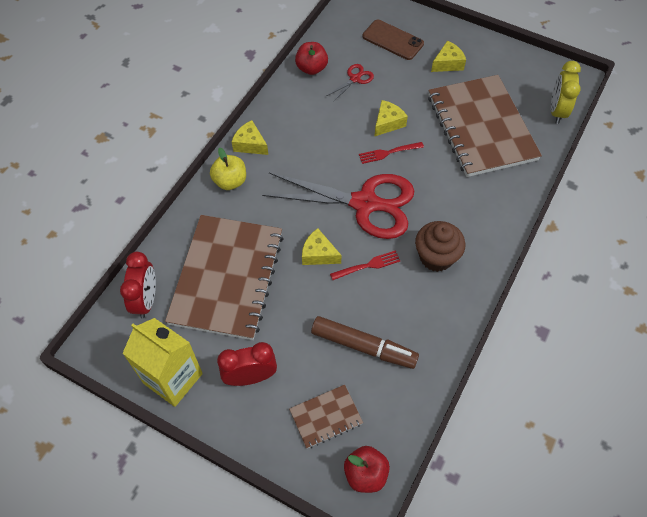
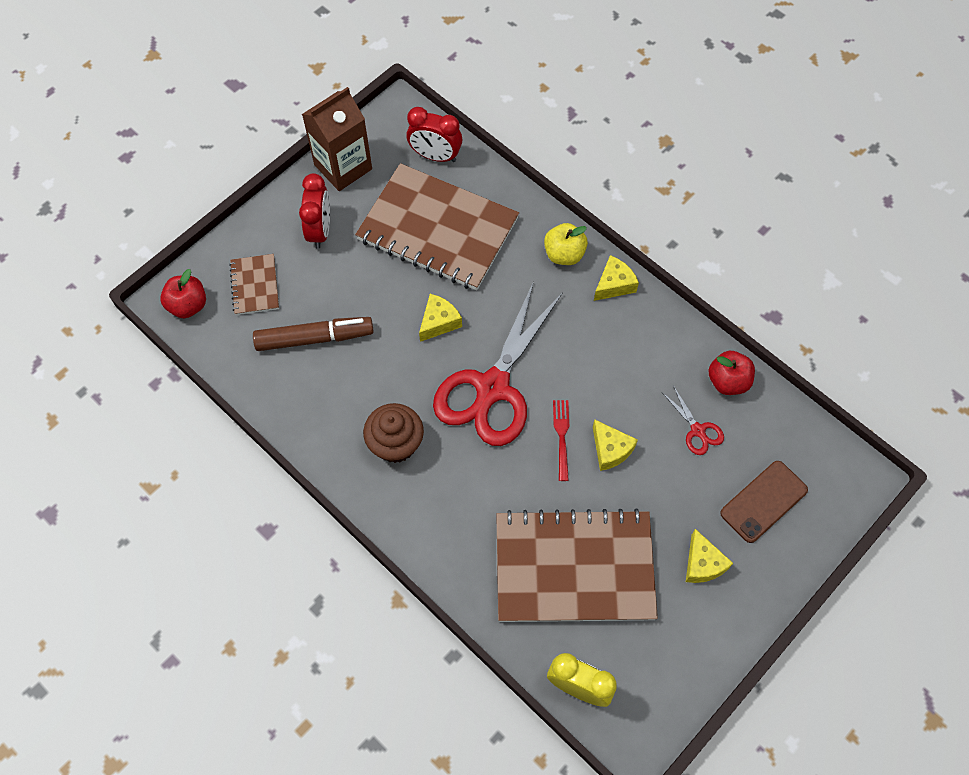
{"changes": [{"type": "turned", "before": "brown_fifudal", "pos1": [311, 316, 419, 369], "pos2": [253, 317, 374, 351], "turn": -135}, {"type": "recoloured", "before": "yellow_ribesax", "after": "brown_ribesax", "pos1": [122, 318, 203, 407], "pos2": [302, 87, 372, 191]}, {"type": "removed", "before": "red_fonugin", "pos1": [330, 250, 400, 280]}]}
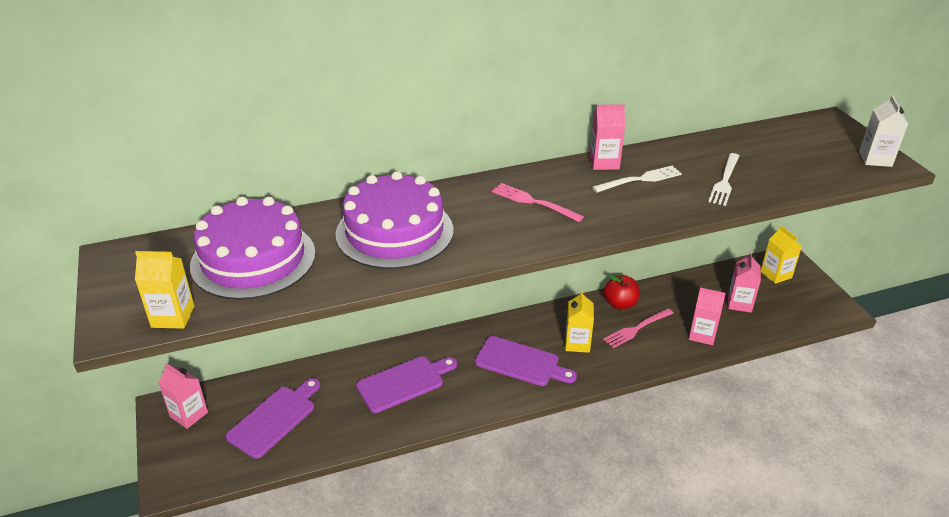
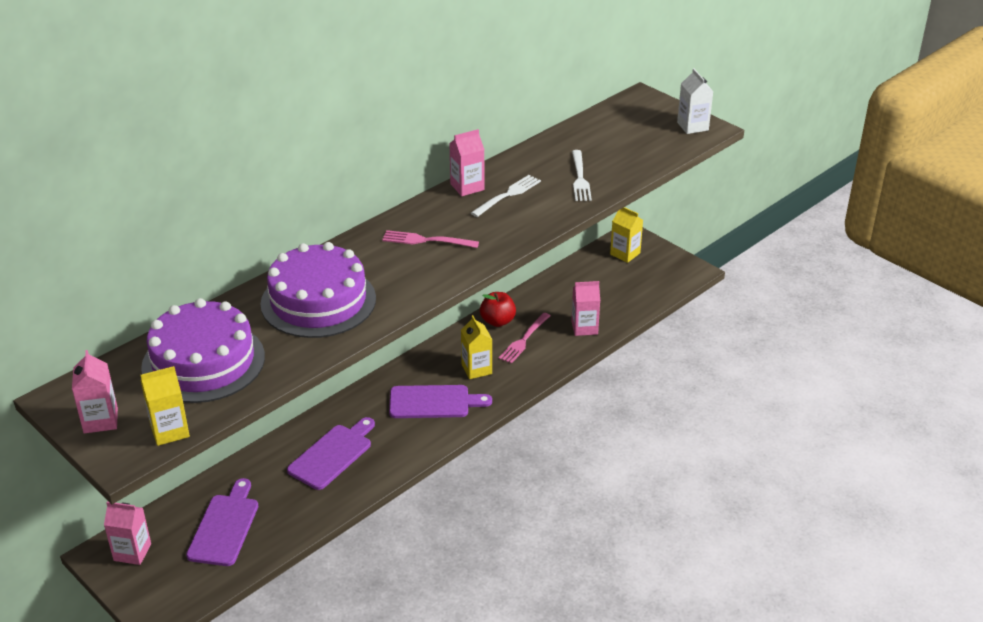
{"changes": [{"type": "moved", "before": "pink_ribesax", "pos1": [728, 253, 761, 313], "pos2": [72, 350, 118, 433]}]}
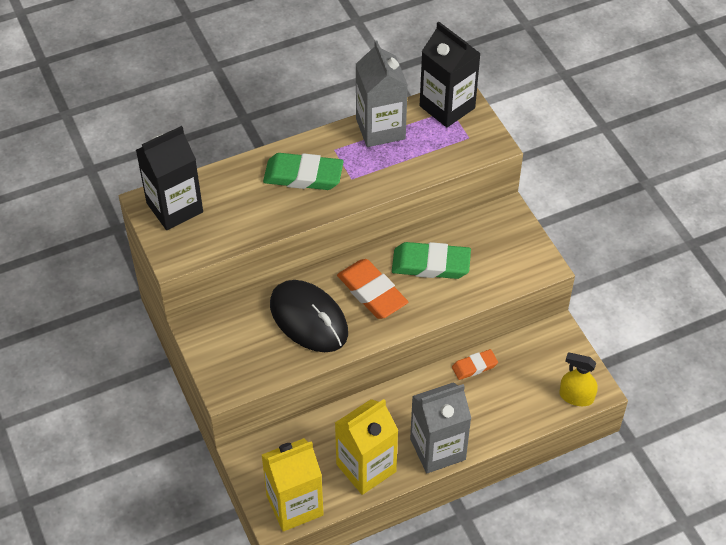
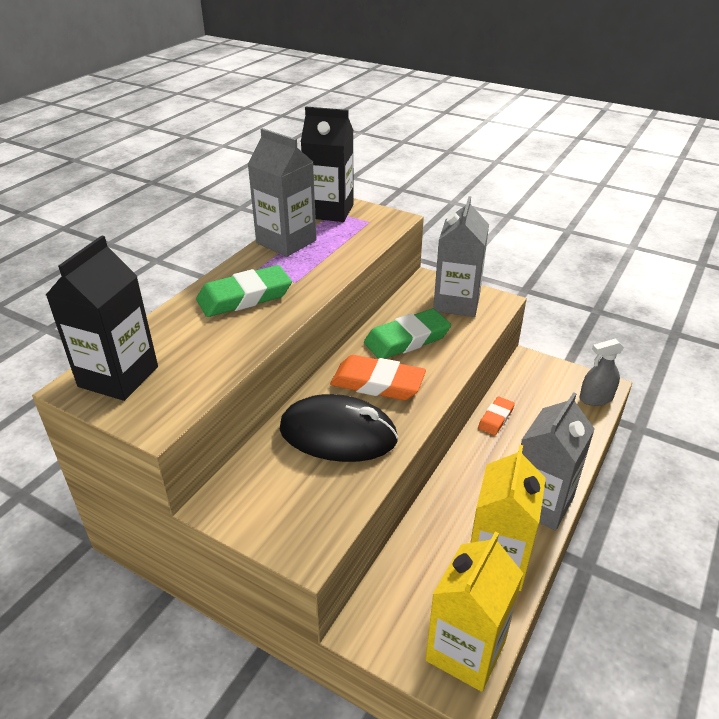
{"changes": [{"type": "added", "after": "grey_ribesax", "pos2": [433, 196, 489, 317]}, {"type": "recoloured", "before": "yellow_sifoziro", "after": "grey_sifoziro", "pos1": [559, 352, 598, 406], "pos2": [580, 339, 624, 406]}]}
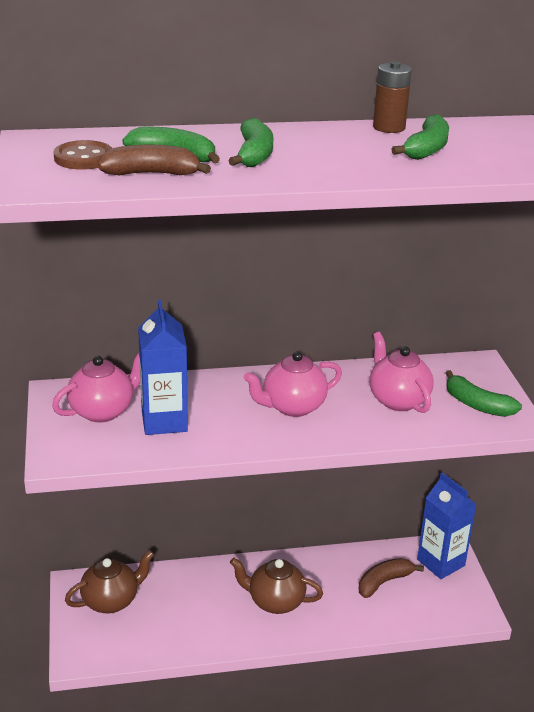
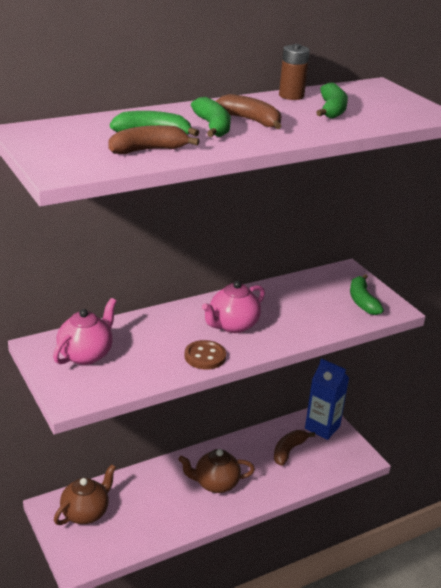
{"changes": [{"type": "moved", "before": "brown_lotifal", "pos1": [53, 140, 112, 170], "pos2": [184, 340, 226, 370]}, {"type": "added", "after": "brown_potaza", "pos2": [216, 94, 282, 129]}, {"type": "turned", "before": "green_potaza", "pos1": [446, 370, 522, 417], "pos2": [350, 274, 384, 315], "turn": 60}, {"type": "removed", "before": "blue_ribesax", "pos1": [138, 300, 188, 435]}, {"type": "removed", "before": "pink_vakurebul", "pos1": [370, 332, 433, 413]}]}
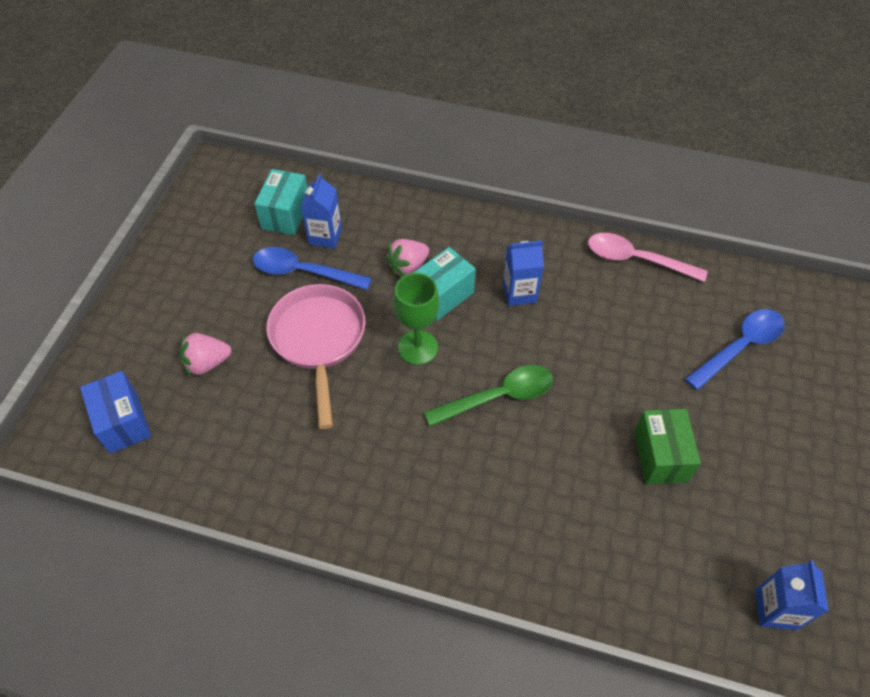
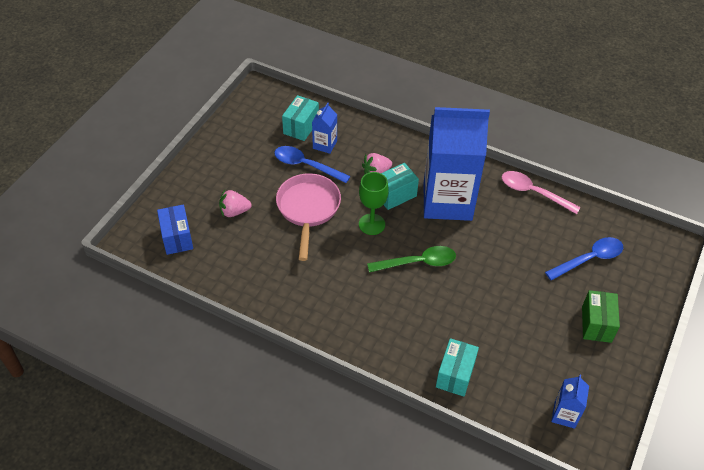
{"changes": [{"type": "resized", "before": "blue_ribesax", "pos1": [503, 240, 544, 306], "pos2": [424, 107, 490, 221], "scale": 2.42}, {"type": "added", "after": "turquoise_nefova", "pos2": [436, 338, 479, 396]}, {"type": "moved", "before": "green_nefova", "pos1": [634, 409, 701, 485], "pos2": [582, 290, 620, 343]}]}
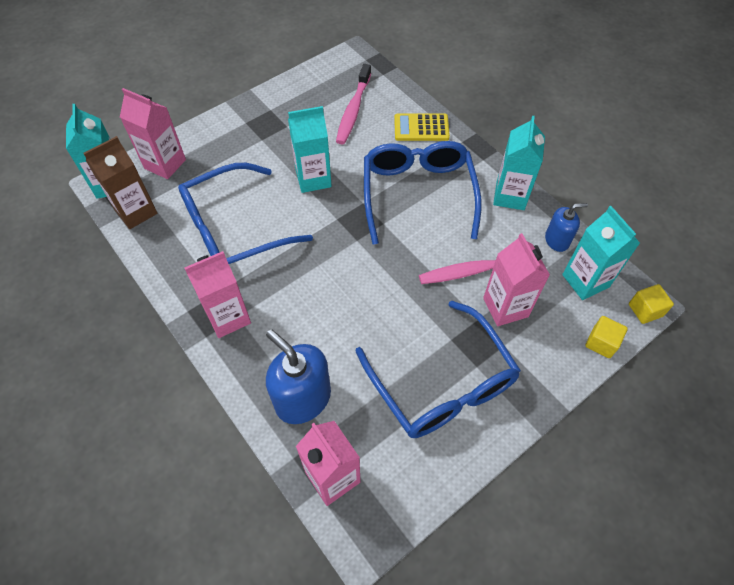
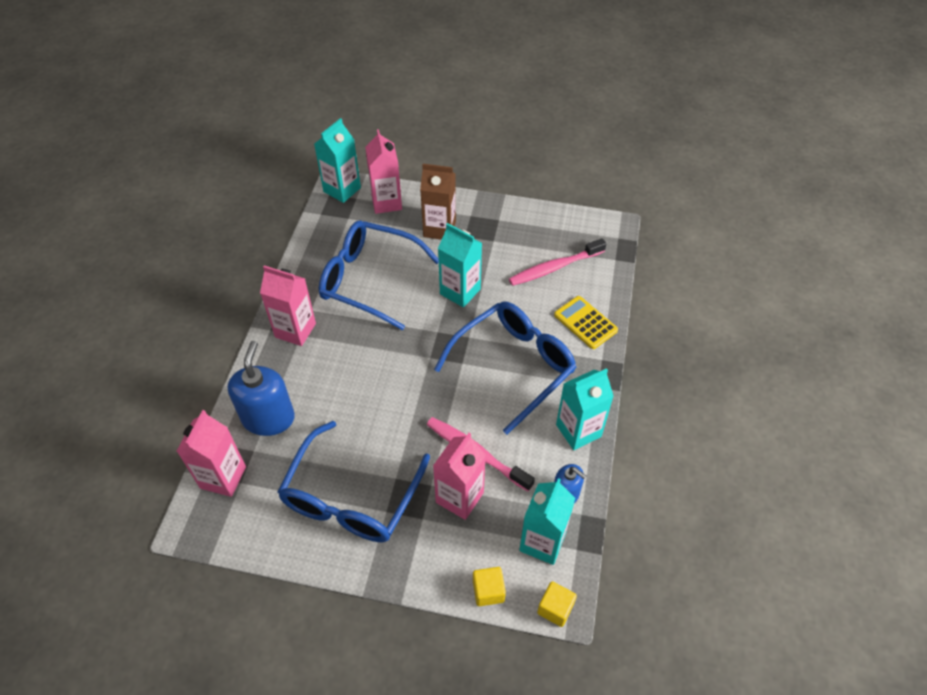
{"changes": [{"type": "moved", "before": "brown_ribesax", "pos1": [83, 136, 158, 229], "pos2": [420, 164, 456, 240]}]}
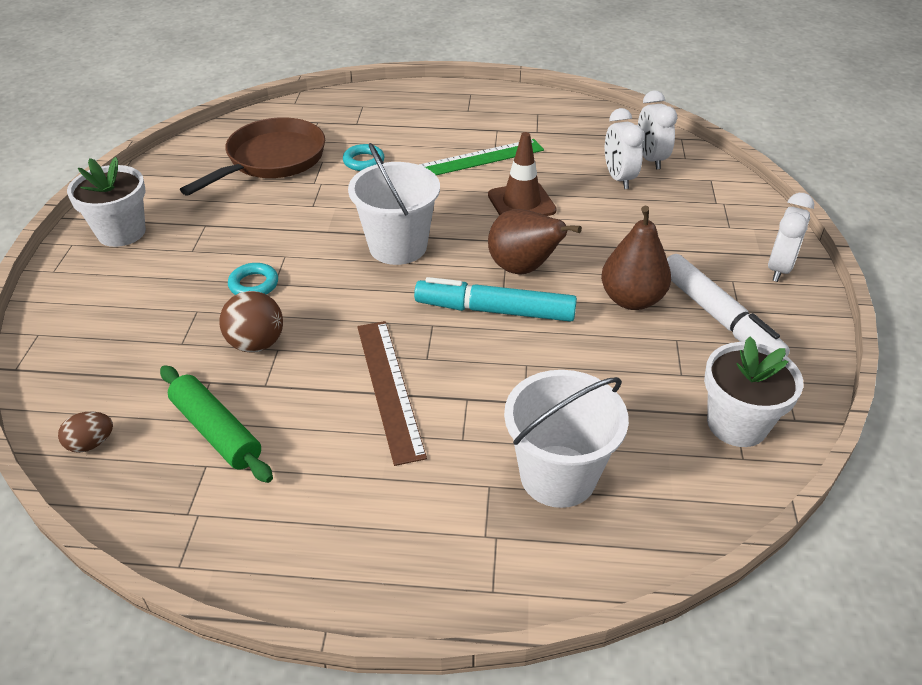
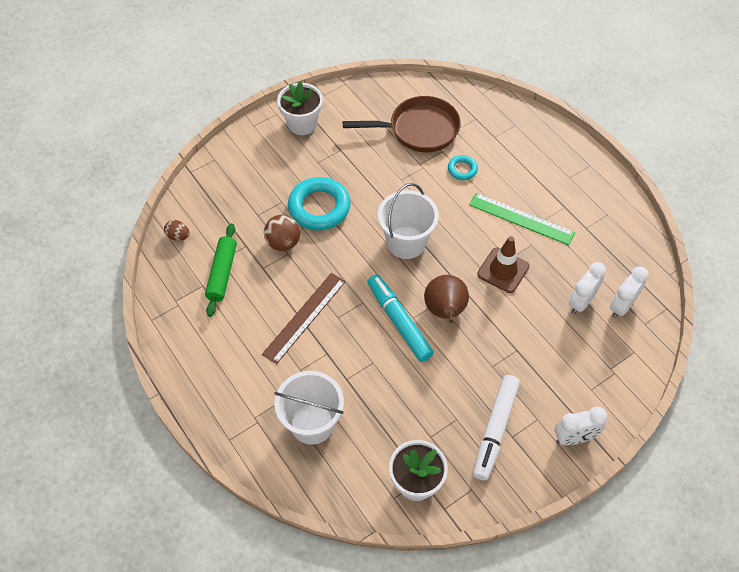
{"changes": [{"type": "resized", "before": "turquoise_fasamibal", "pos1": [228, 263, 278, 295], "pos2": [288, 177, 350, 230], "scale": 2.01}, {"type": "removed", "before": "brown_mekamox", "pos1": [601, 206, 671, 310]}]}
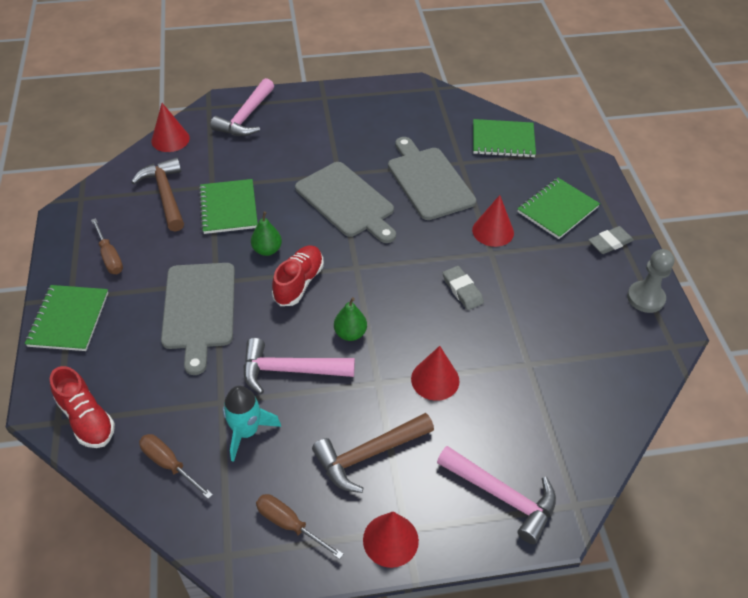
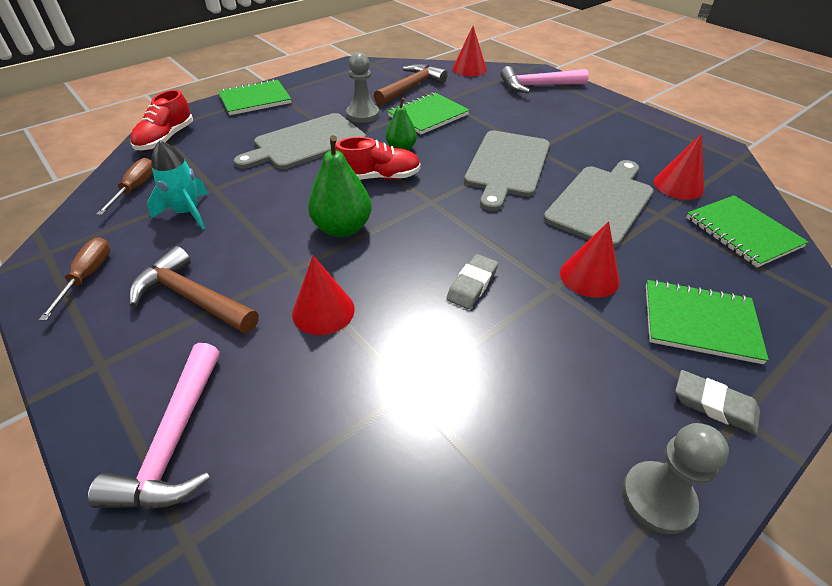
{"changes": [{"type": "resized", "before": "green_mekamox", "pos1": [334, 297, 367, 341], "pos2": [308, 135, 372, 237], "scale": 1.61}, {"type": "added", "after": "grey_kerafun", "pos2": [346, 52, 379, 123]}, {"type": "moved", "before": "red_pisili", "pos1": [363, 512, 419, 568], "pos2": [654, 133, 704, 200]}, {"type": "removed", "before": "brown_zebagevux", "pos1": [91, 218, 123, 274]}, {"type": "removed", "before": "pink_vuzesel", "pos1": [243, 338, 355, 394]}]}
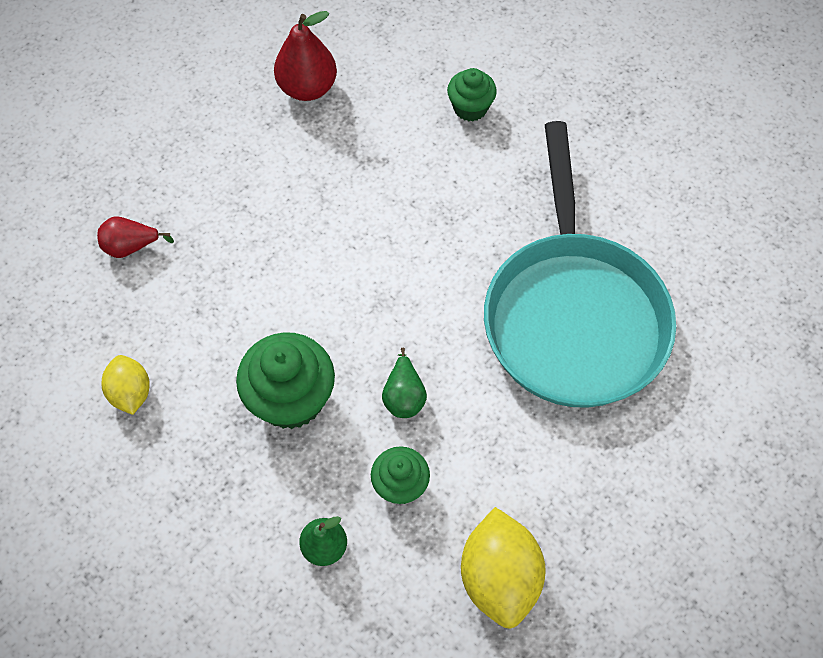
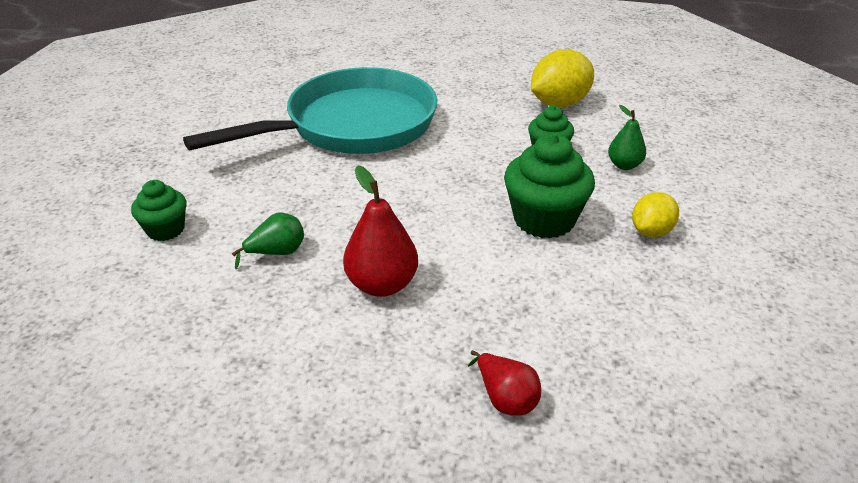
{"changes": [{"type": "moved", "before": "green_mekamox", "pos1": [382, 348, 427, 418], "pos2": [232, 213, 304, 269]}, {"type": "moved", "before": "red_mekamox", "pos1": [274, 11, 337, 101], "pos2": [343, 165, 418, 297]}, {"type": "moved", "before": "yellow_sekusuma", "pos1": [101, 355, 150, 415], "pos2": [632, 192, 679, 237]}]}
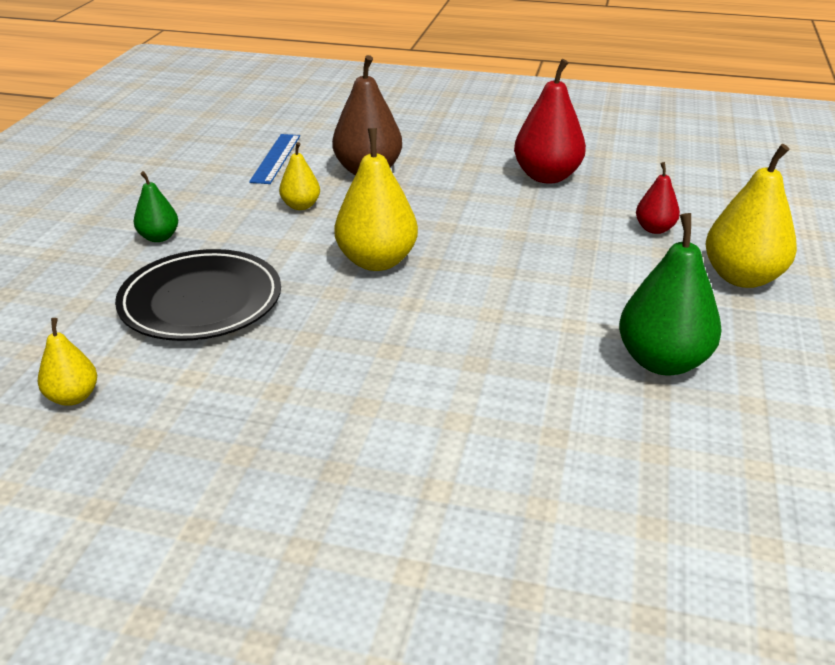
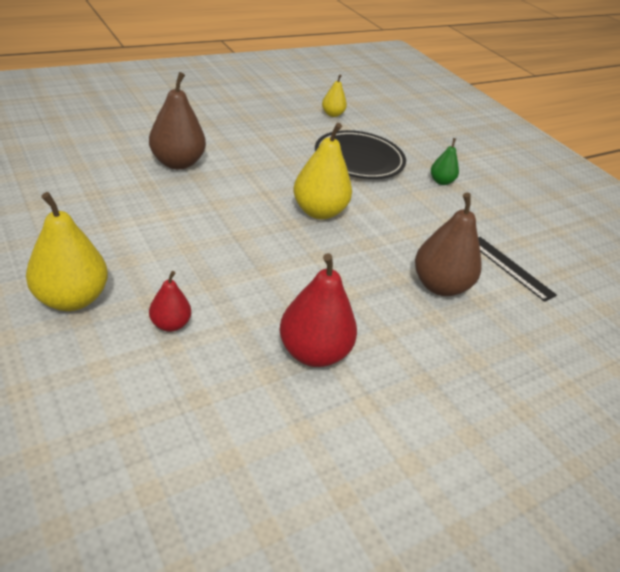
{"changes": [{"type": "added", "after": "brown_mekamox", "pos2": [149, 72, 206, 170]}, {"type": "recoloured", "before": "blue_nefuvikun", "after": "black_nefuvikun", "pos1": [249, 134, 300, 184], "pos2": [478, 237, 557, 302]}, {"type": "removed", "before": "yellow_mekamox", "pos1": [279, 142, 320, 210]}, {"type": "removed", "before": "green_mekamox", "pos1": [619, 213, 722, 376]}]}
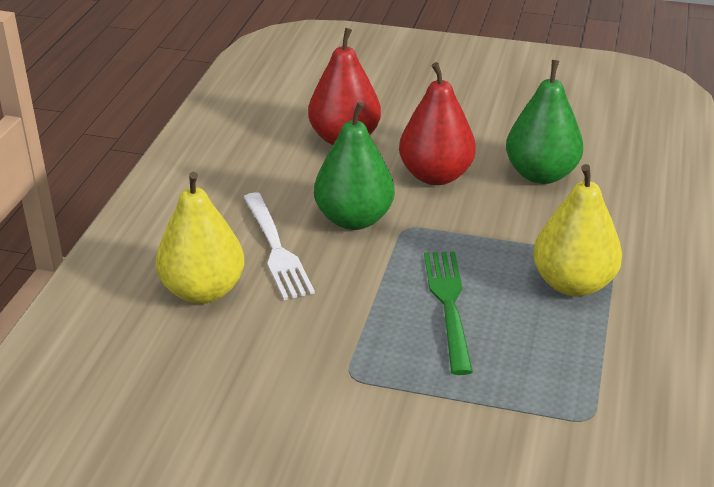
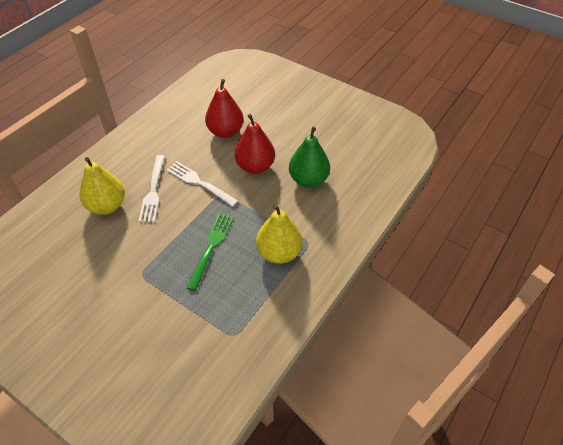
{"changes": [{"type": "replaced", "before": "green_mekamox", "after": "white_fonugin", "pos1": [314, 102, 395, 230], "pos2": [166, 161, 238, 207]}]}
